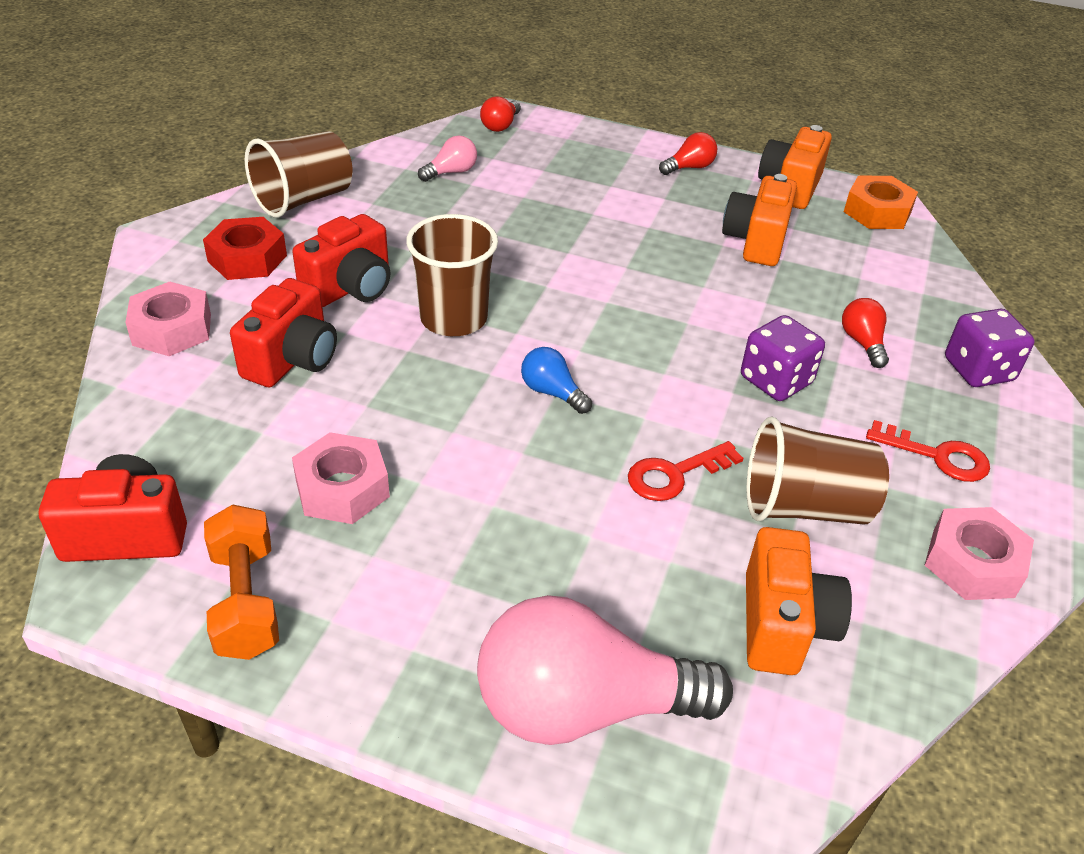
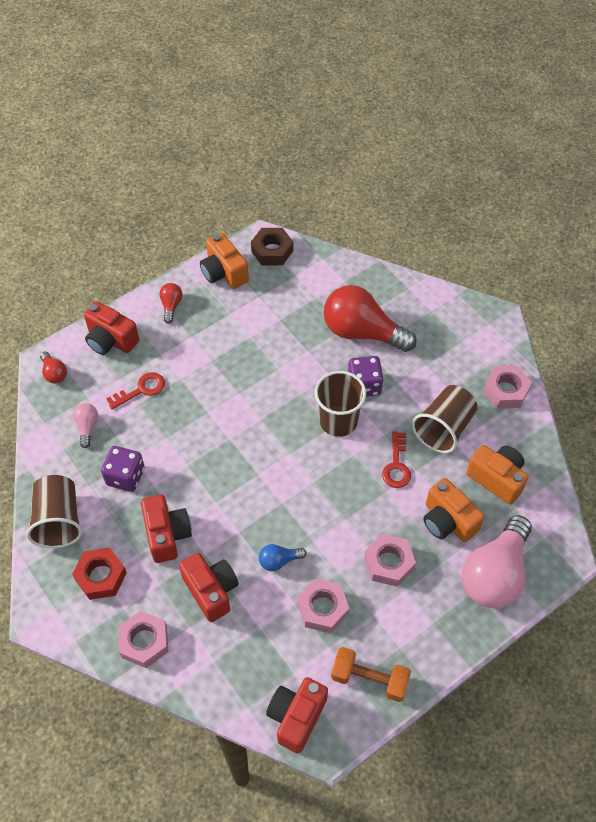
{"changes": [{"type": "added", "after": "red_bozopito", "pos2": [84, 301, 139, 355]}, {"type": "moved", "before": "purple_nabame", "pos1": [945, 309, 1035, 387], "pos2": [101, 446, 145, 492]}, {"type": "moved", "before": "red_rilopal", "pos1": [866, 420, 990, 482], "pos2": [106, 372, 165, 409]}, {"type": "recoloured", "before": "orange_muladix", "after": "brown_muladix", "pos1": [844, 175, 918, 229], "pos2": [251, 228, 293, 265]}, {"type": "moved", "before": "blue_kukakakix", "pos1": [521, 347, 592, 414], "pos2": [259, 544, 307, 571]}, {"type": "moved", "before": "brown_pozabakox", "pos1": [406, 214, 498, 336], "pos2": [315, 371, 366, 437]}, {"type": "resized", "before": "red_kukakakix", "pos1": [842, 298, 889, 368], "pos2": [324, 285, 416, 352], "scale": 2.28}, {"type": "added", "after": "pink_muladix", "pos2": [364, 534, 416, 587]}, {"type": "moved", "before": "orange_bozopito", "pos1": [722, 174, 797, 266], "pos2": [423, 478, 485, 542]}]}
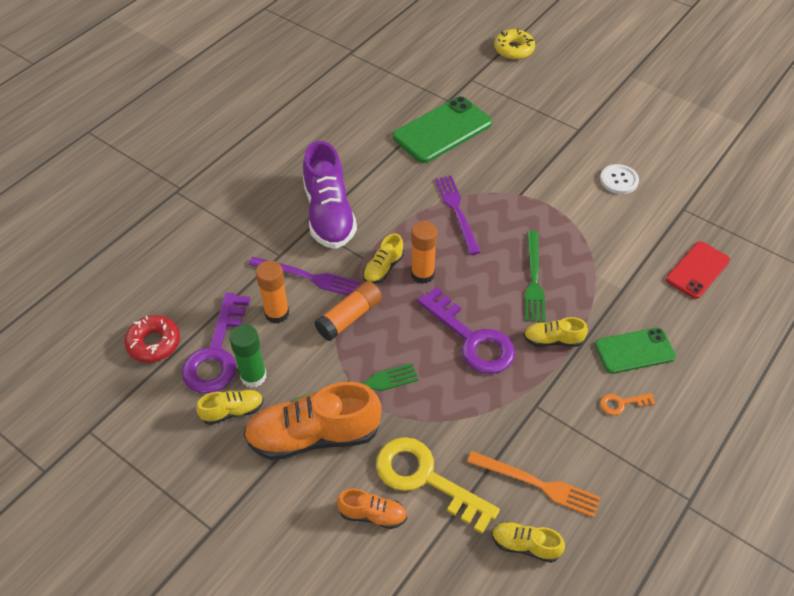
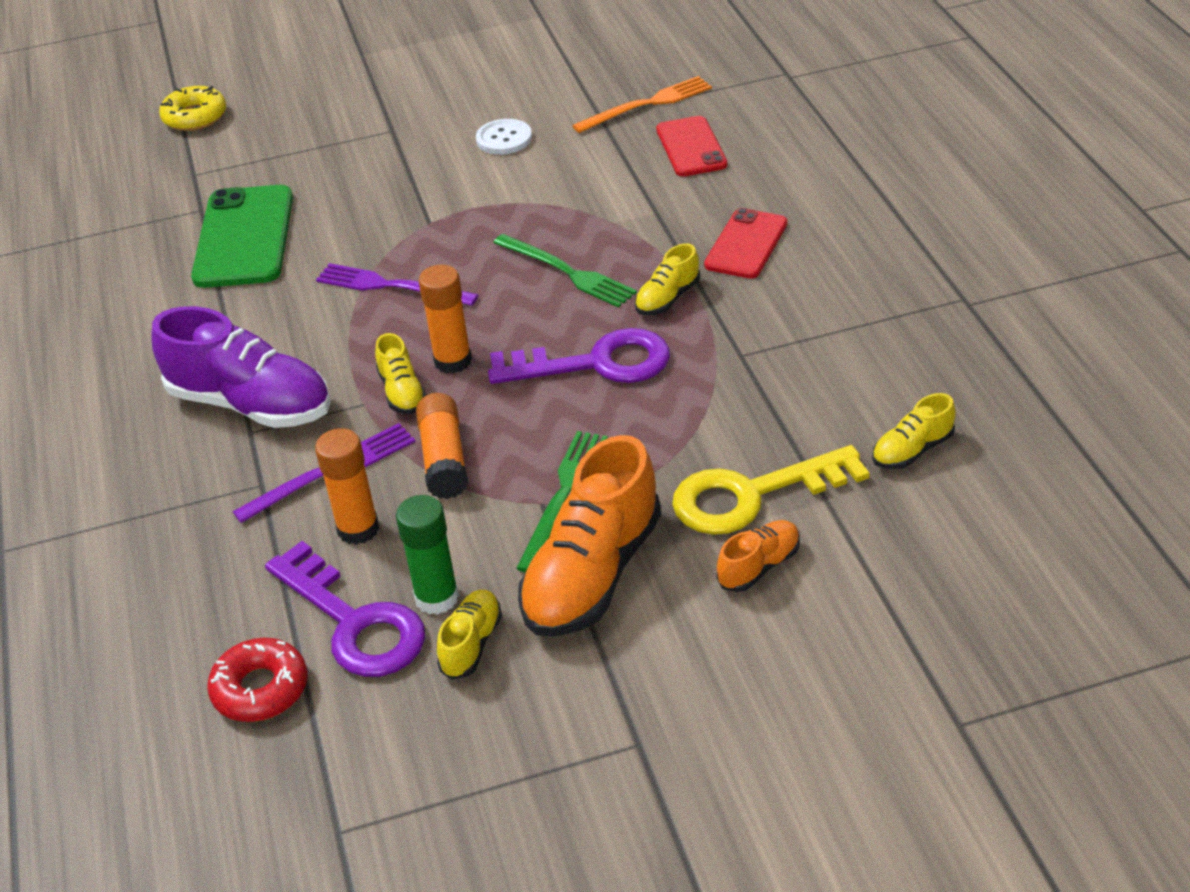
{"changes": [{"type": "moved", "before": "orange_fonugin", "pos1": [467, 451, 601, 517], "pos2": [572, 76, 712, 133]}, {"type": "recoloured", "before": "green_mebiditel", "after": "red_mebiditel", "pos1": [595, 328, 676, 374], "pos2": [704, 208, 787, 278]}, {"type": "removed", "before": "orange_rilopal", "pos1": [600, 393, 656, 415]}]}
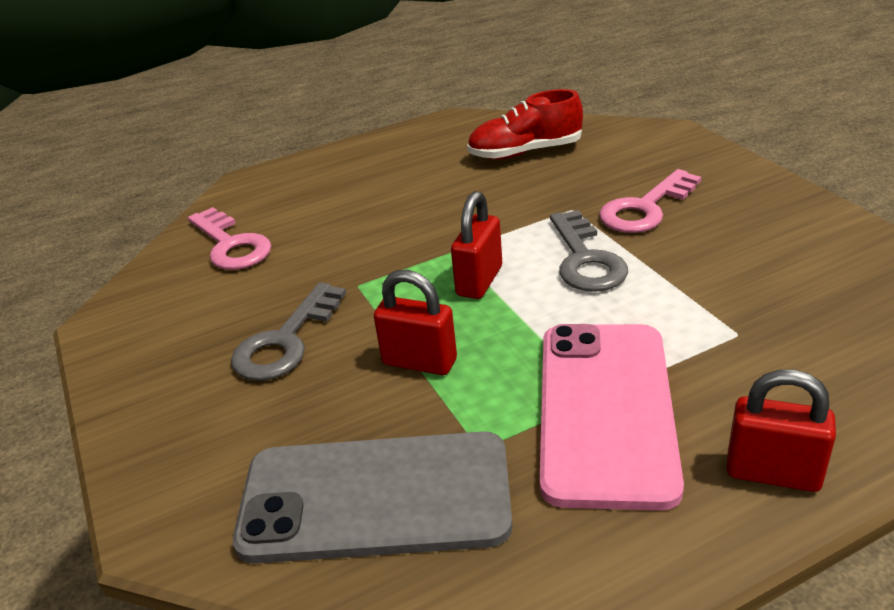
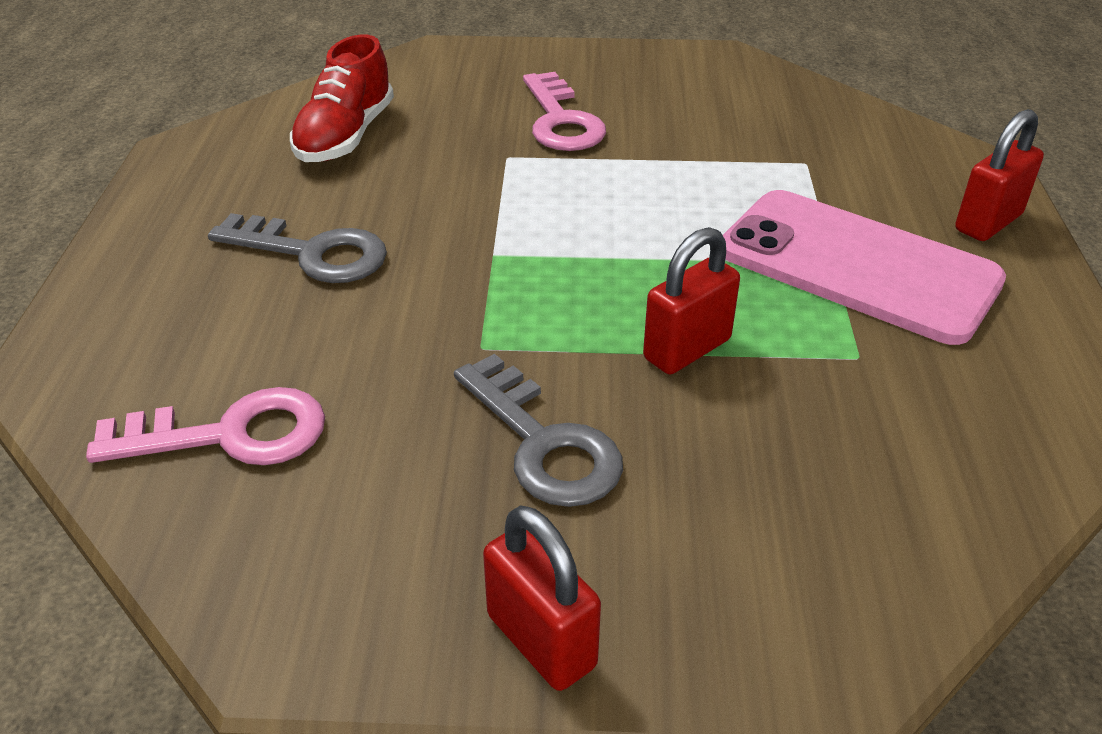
{"changes": [{"type": "moved", "before": "grey_rilopal", "pos1": [550, 210, 628, 292], "pos2": [208, 213, 387, 283]}, {"type": "moved", "before": "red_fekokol", "pos1": [451, 191, 502, 299], "pos2": [483, 505, 601, 691]}, {"type": "removed", "before": "grey_mebiditel", "pos1": [233, 432, 512, 564]}]}
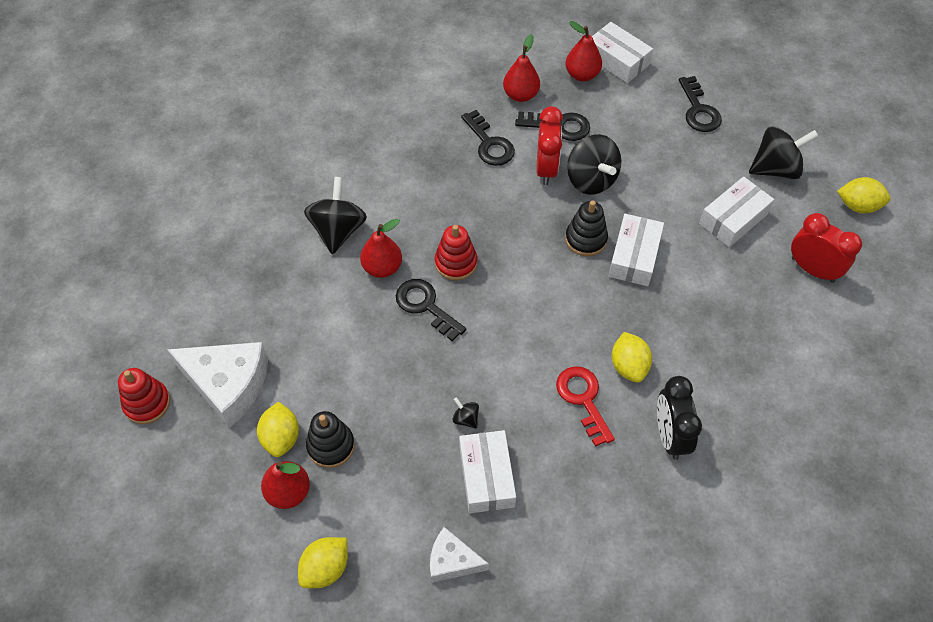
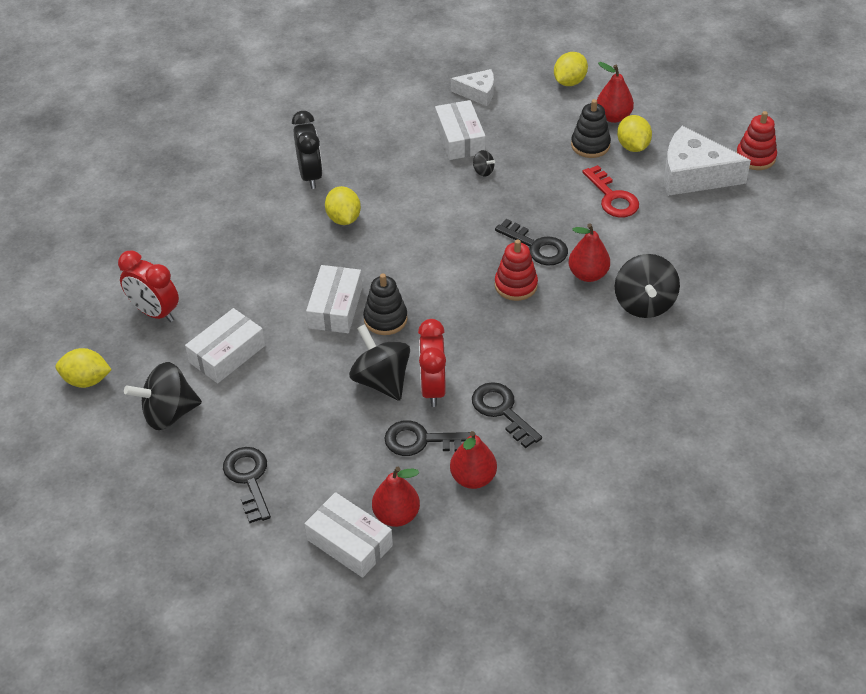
{"changes": [{"type": "moved", "before": "red_rilopal", "pos1": [556, 366, 615, 447], "pos2": [582, 165, 639, 218]}]}
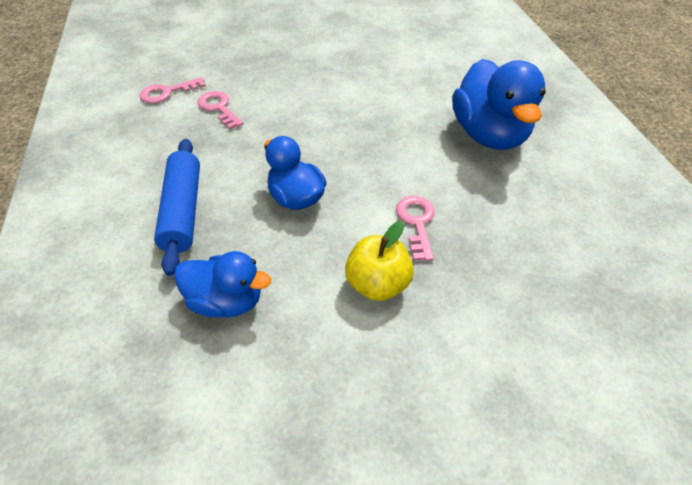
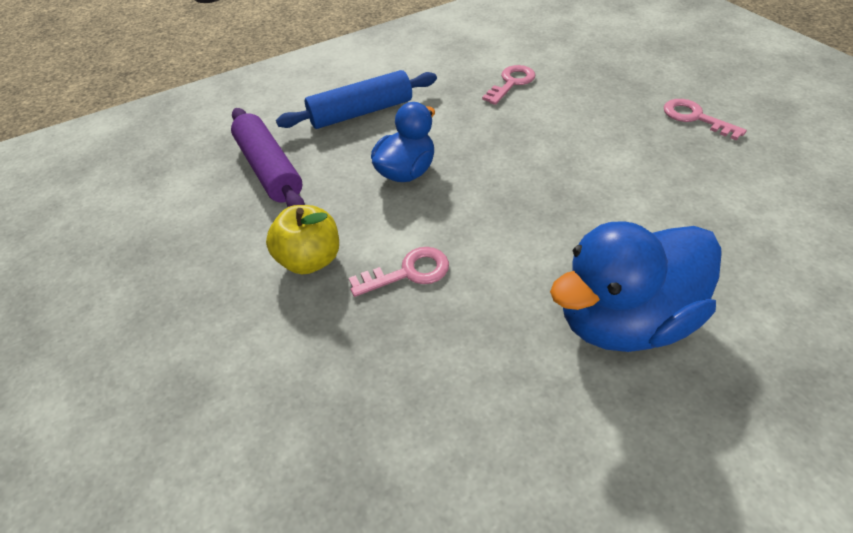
{"changes": [{"type": "replaced", "before": "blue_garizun", "after": "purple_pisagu", "pos1": [174, 251, 271, 318], "pos2": [231, 108, 305, 207]}, {"type": "moved", "before": "pink_rilopal", "pos1": [140, 77, 206, 103], "pos2": [664, 99, 747, 140]}]}
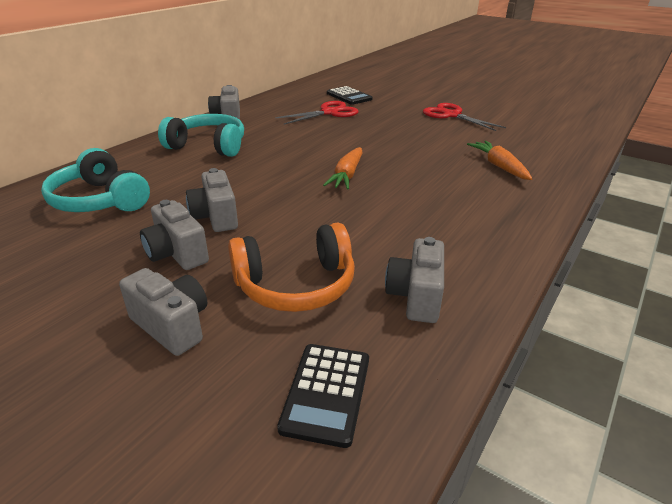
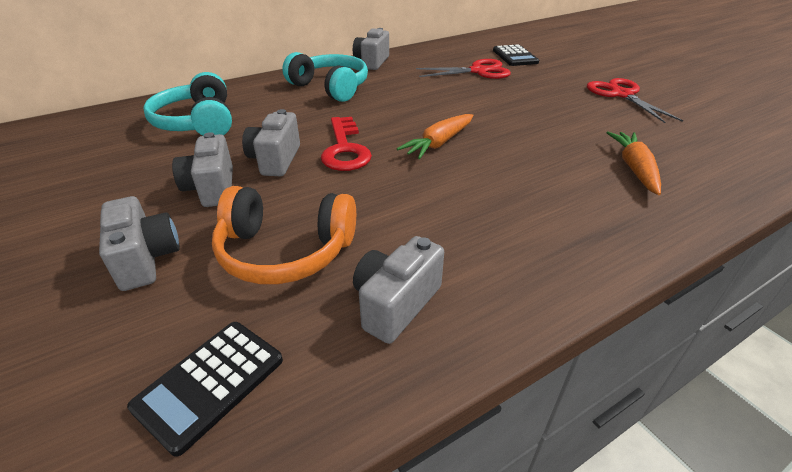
{"changes": [{"type": "added", "after": "red_rilopal", "pos2": [321, 117, 372, 171]}]}
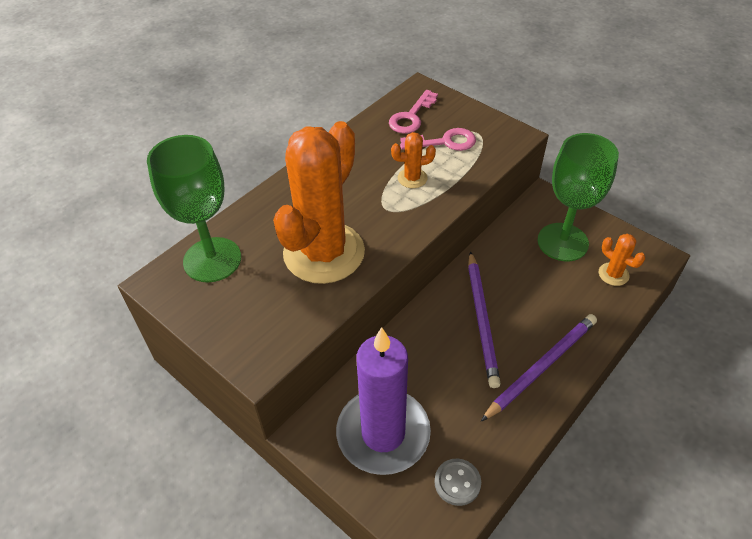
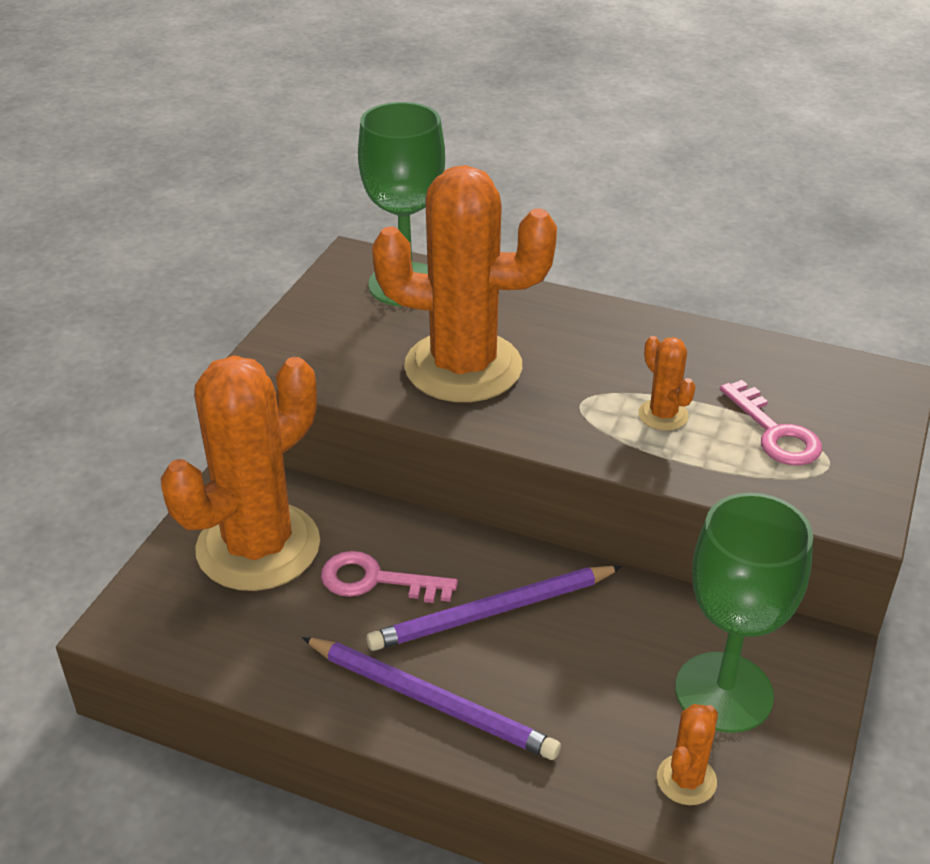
{"changes": [{"type": "replaced", "before": "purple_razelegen", "after": "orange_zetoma", "pos1": [336, 327, 431, 475], "pos2": [161, 355, 320, 591]}, {"type": "moved", "before": "pink_rilopal", "pos1": [389, 90, 438, 134], "pos2": [321, 551, 458, 603]}, {"type": "removed", "before": "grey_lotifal", "pos1": [434, 458, 481, 506]}]}
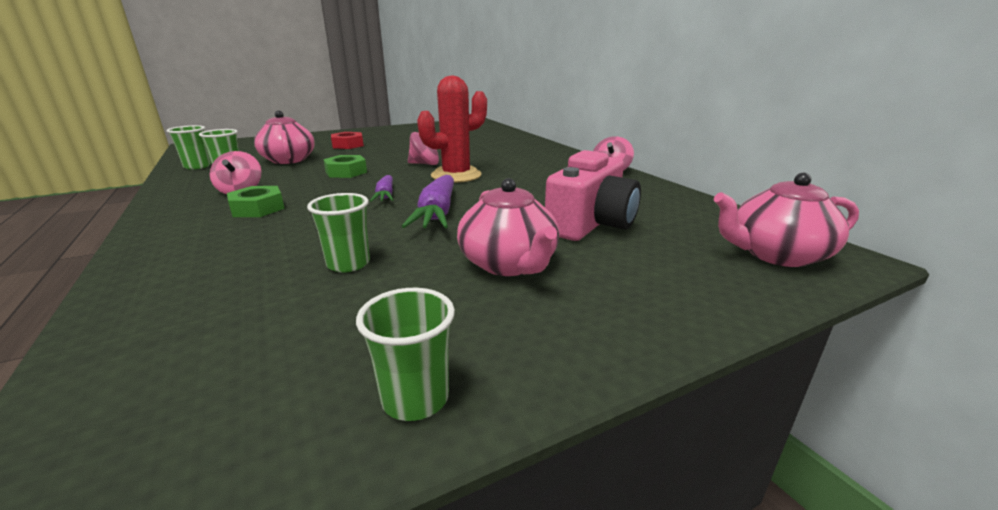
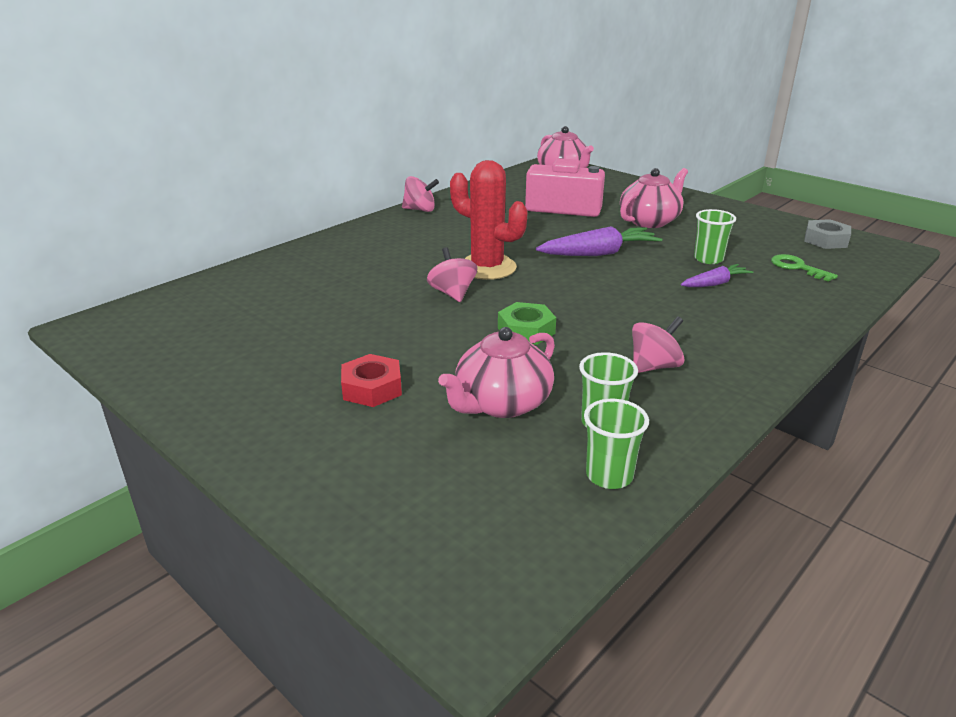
{"changes": [{"type": "moved", "before": "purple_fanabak", "pos1": [370, 175, 393, 202], "pos2": [681, 264, 753, 287]}, {"type": "added", "after": "green_rilopal", "pos2": [771, 254, 838, 282]}, {"type": "added", "after": "grey_muladix", "pos2": [804, 219, 851, 249]}, {"type": "removed", "before": "green_muladix", "pos1": [227, 186, 285, 217]}, {"type": "removed", "before": "green_pozabakox", "pos1": [356, 288, 455, 421]}]}
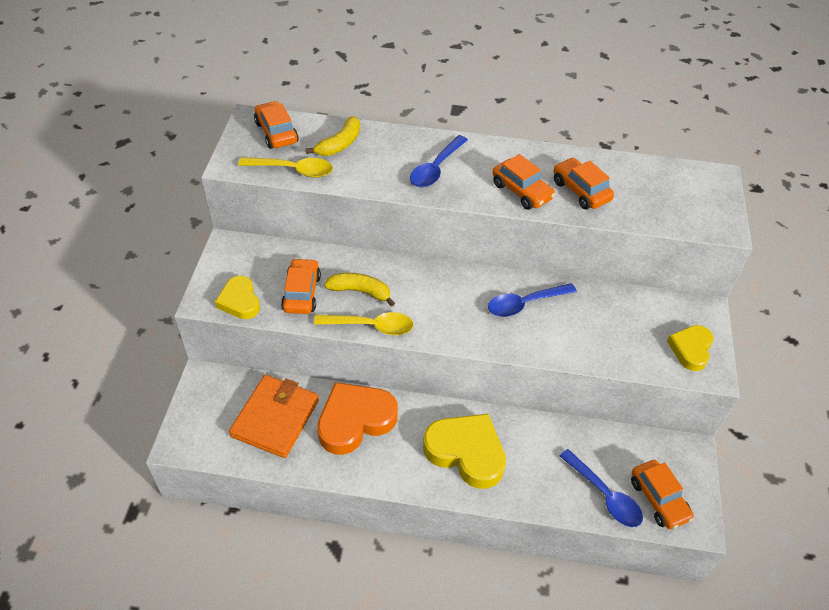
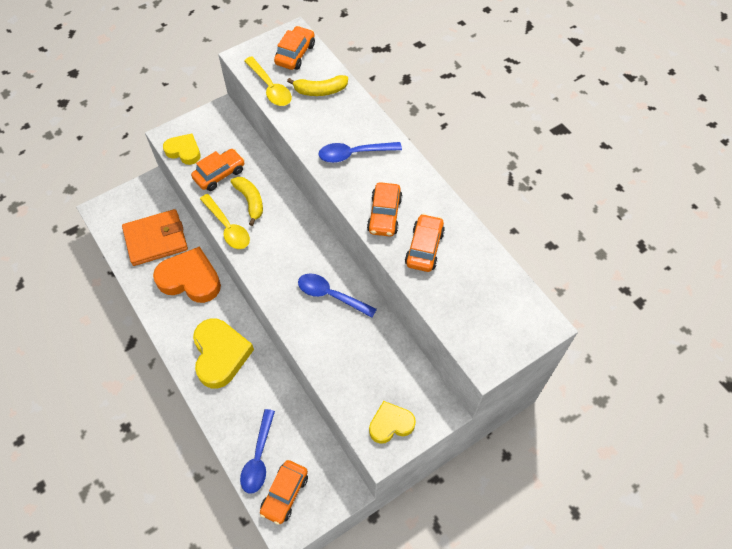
{"changes": [{"type": "turned", "before": "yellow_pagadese", "pos1": [215, 275, 260, 319], "pos2": [163, 134, 201, 165], "turn": 90}]}
